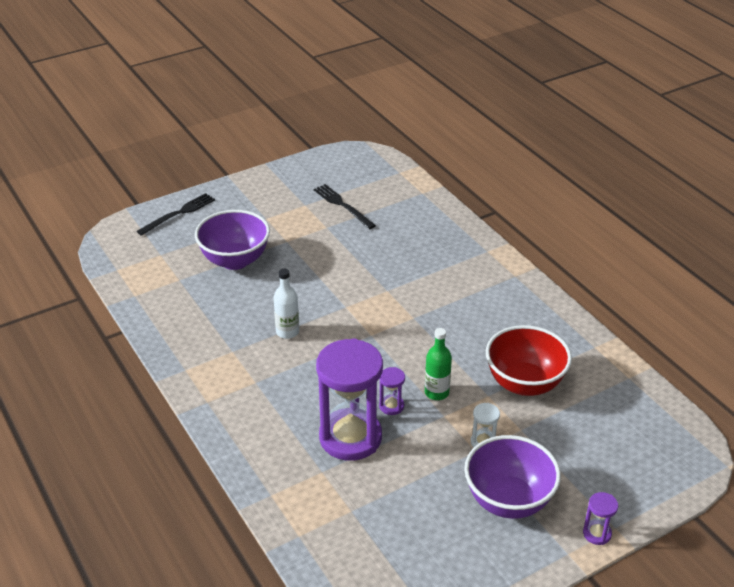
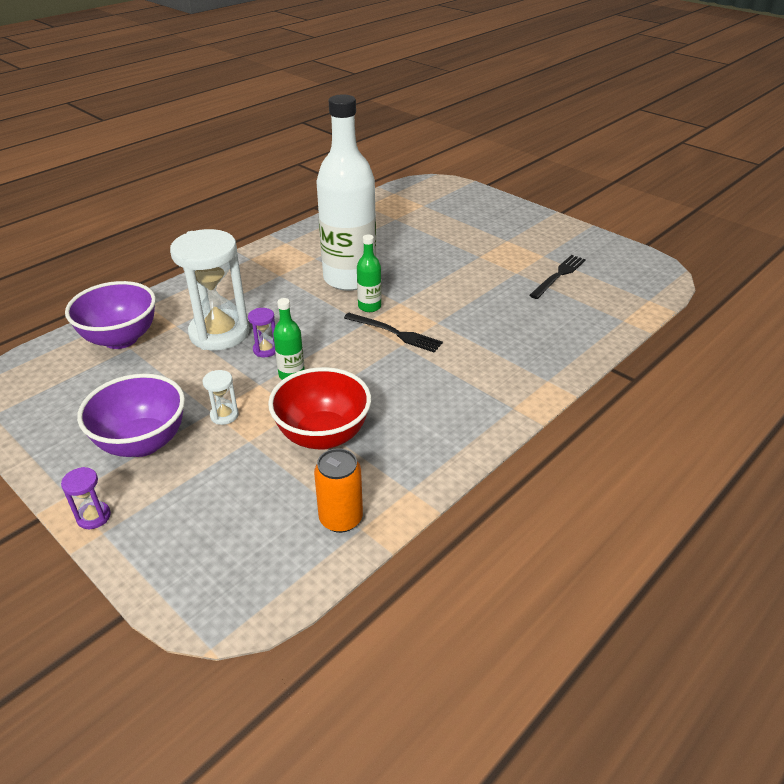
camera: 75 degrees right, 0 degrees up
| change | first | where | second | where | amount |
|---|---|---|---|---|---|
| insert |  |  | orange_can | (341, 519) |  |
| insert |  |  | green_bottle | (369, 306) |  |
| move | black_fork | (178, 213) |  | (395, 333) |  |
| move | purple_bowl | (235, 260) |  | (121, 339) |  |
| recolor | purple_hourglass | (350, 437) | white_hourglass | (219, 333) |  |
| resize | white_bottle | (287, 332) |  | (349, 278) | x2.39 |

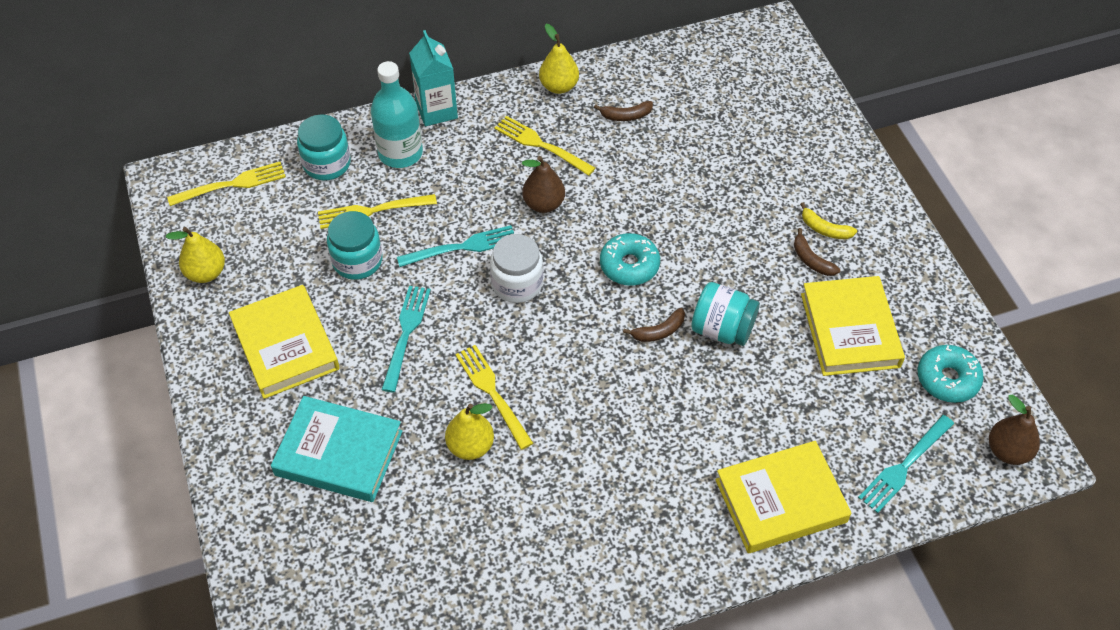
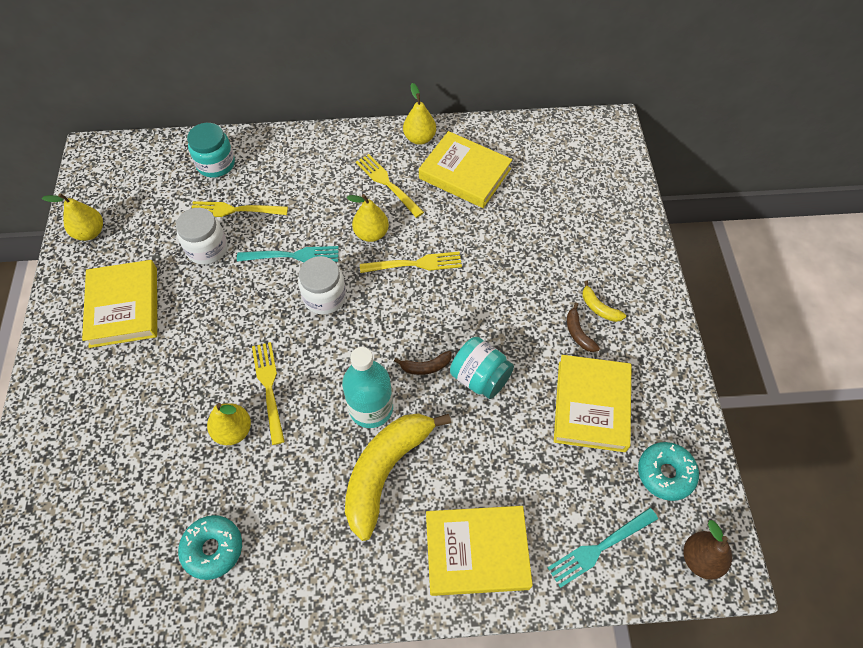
camera: 15 degrees right, 5 degrees up
| change | first | where | second | where | amount |
|---|---|---|---|---|---|
| delete | turquoise_book | (339, 453) |  |  |  |
| delete | turquoise_fork | (406, 333) |  |  |  |
| delete | turquoise_carton | (436, 110) |  |  |  |
| insert |  |  | yellow_banana | (385, 471) |  |
| move | yellow_fork | (232, 184) |  | (415, 264) |  |
| move | turquoise_bottle | (400, 153) |  | (371, 408) |  |
| move | turquoise_donut | (629, 265) |  | (213, 549) |  |
| replace | brown_banana | (626, 116) | yellow_book | (465, 173) |  |
| recolor | turquoise_jar | (357, 261) | white_jar | (207, 248) |  |
| recolor | brown_pear | (543, 204) | yellow_pear | (371, 233) |  |

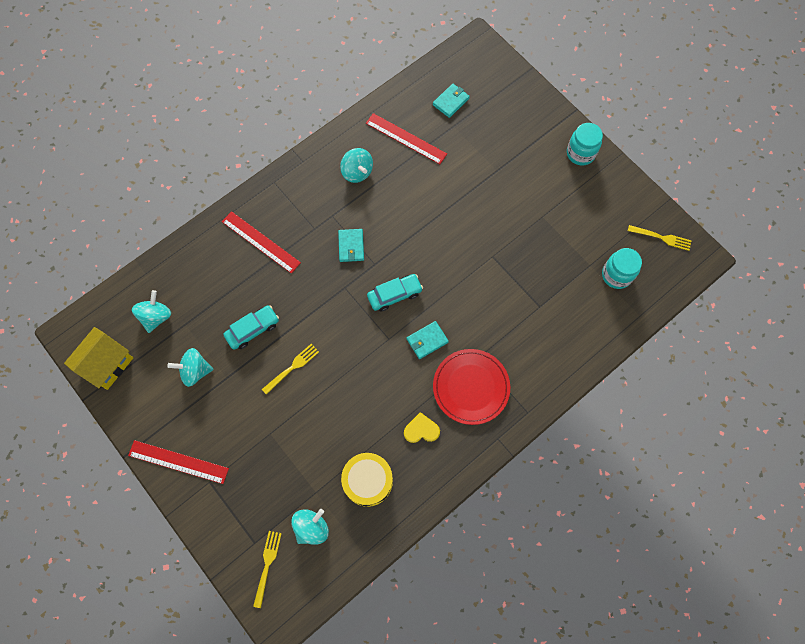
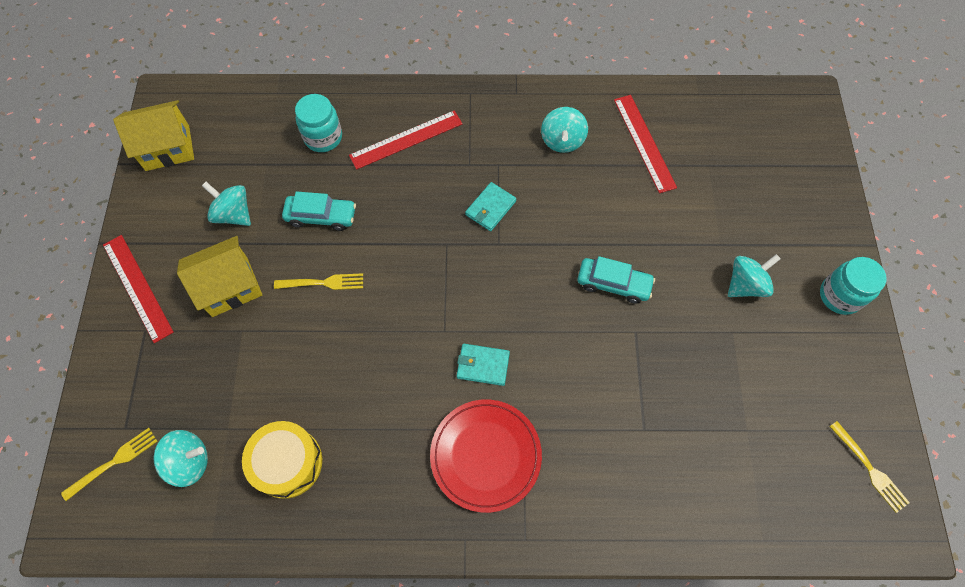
camera: 40 degrees right, 5 degrees down
| change | first | where | second | where | amount |
|---|---|---|---|---|---|
| delete | yellow_heart | (421, 430) |  |  |  |
| delete | turquoise_wallet | (451, 102) |  |  |  |
| insert |  |  | yellow_house | (230, 287) |  |
| move | turquoise_spinning_top | (156, 317) |  | (745, 285) |  |
| move | turquoise_car | (394, 295) |  | (613, 284) |  |
| move | turquoise_jar | (616, 275) |  | (323, 137) |  |
| rotate | red_ruler | (261, 242) |  | (406, 140) | 75 degrees clockwise |

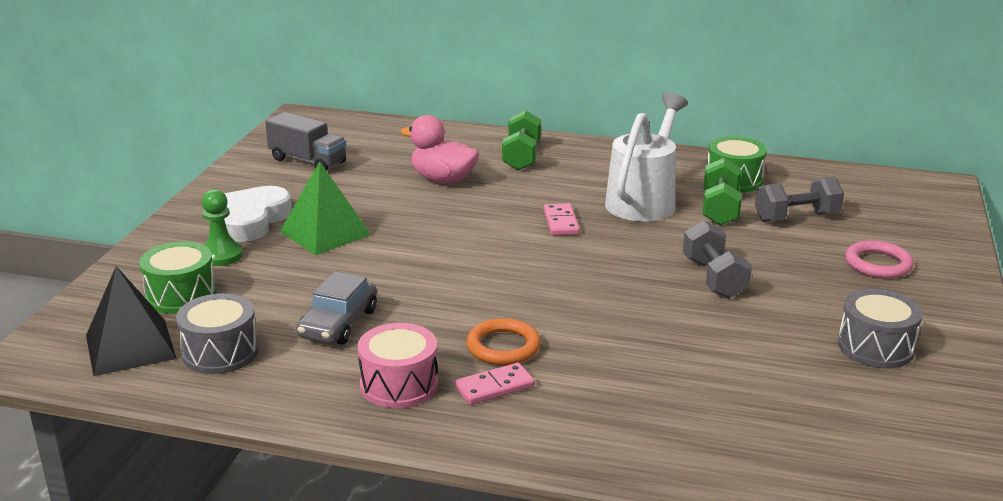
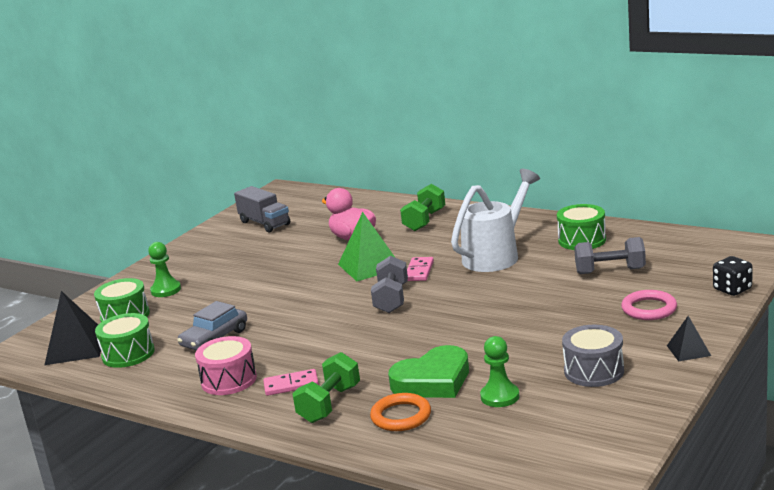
camera: 20 degrees right, 5 degrees down
| change | first | where | second | where | amount |
|---|---|---|---|---|---|
| delete | white_heart | (251, 220) |  |  |  |
| insert |  |  | green_heart | (433, 381) |  |
| insert |  |  | green_pawn | (500, 396) |  |
| insert |  |  | black_pyramid | (688, 350) |  |
| insert |  |  | black_dice | (732, 289) |  |
| move | green_pyramid | (325, 233) |  | (370, 266) |  |
| move | orange_ring | (503, 347) |  | (401, 416) |  |
| move | grey_dumbbell | (713, 278) |  | (391, 299) |  |
| move | green_dumbbell | (720, 209) |  | (329, 404) |  |
| recolor | grey_drum | (220, 352) | green_drum | (128, 354) |  |

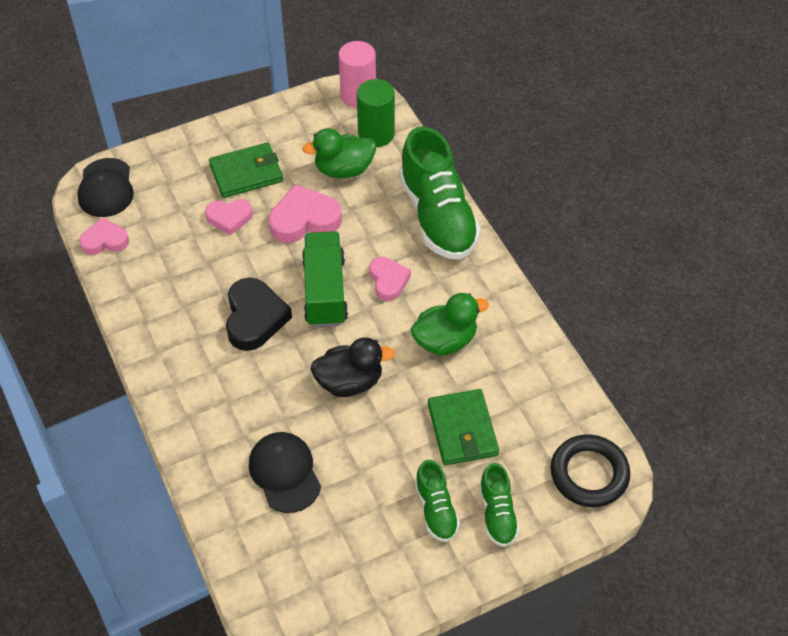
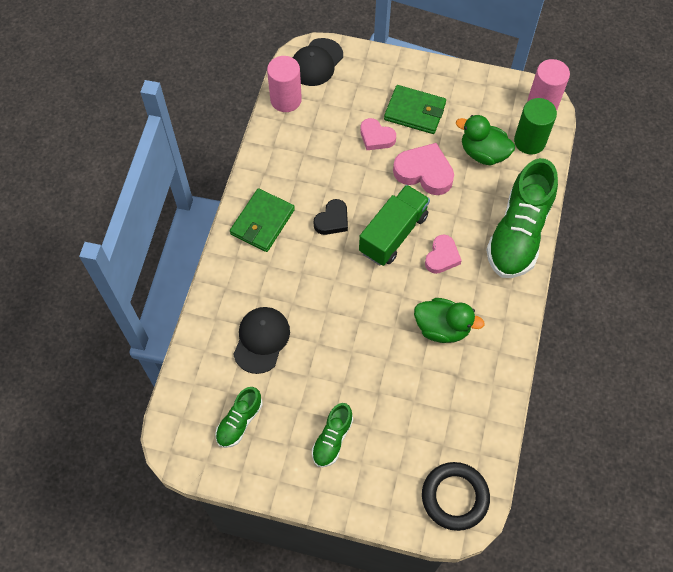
camera: 40 degrees right, 10 degrees up
| change | first | where | second | where | amount |
|---|---|---|---|---|---|
| delete | black_duck | (349, 382) |  |  |  |
| move | green_wallet | (462, 429) |  | (262, 222) |  |
| move | green_shoe | (497, 513) |  | (239, 421) |  |
| replace | pink_heart | (105, 240) | pink_cylinder | (286, 100) |  |
| resize | black_heart | (254, 318) |  | (332, 220) | x0.64 |

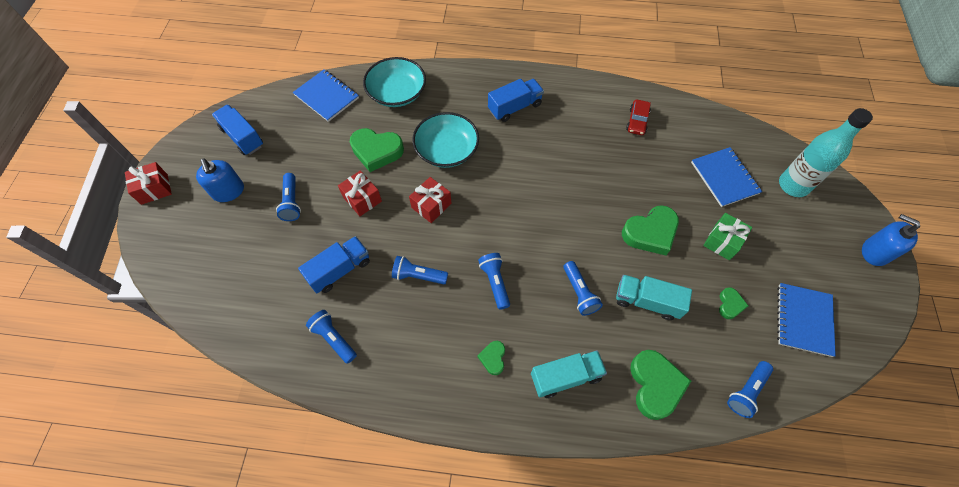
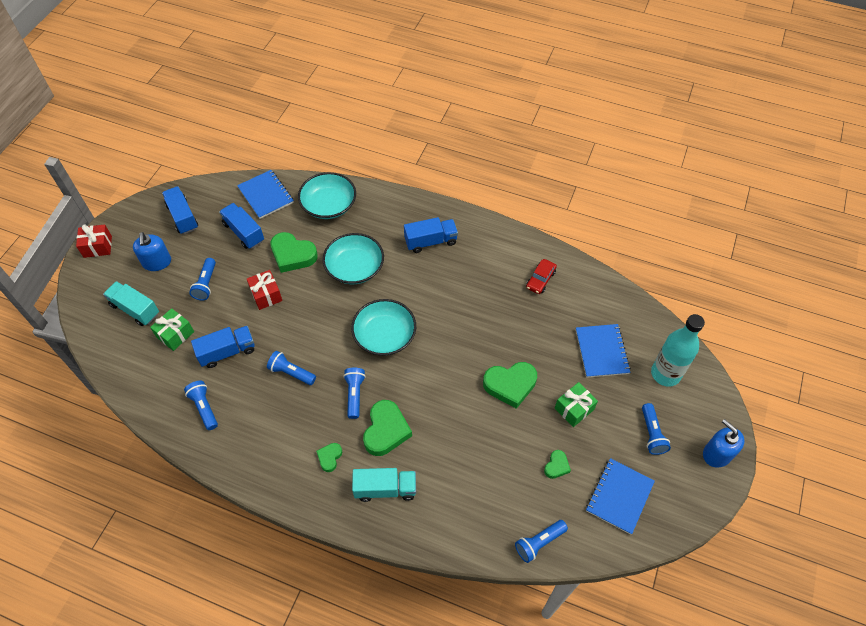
camera: 15 degrees right, 5 degrees down
| change | first | where | second | where | amount |
|---|---|---|---|---|---|
| delete | red_gift | (431, 205) |  |  |  |
| insert |  |  | green_gift | (175, 334) |  |
| insert |  |  | blue_truck | (244, 232) |  |
| insert |  |  | turquoise_bowl | (384, 335) |  |
| move | blue_flashlight | (579, 292) |  | (651, 433) |  |
| move | turquoise_truck | (647, 301) |  | (135, 309) |  |
| move | green_heart | (655, 385) |  | (386, 430) |  |

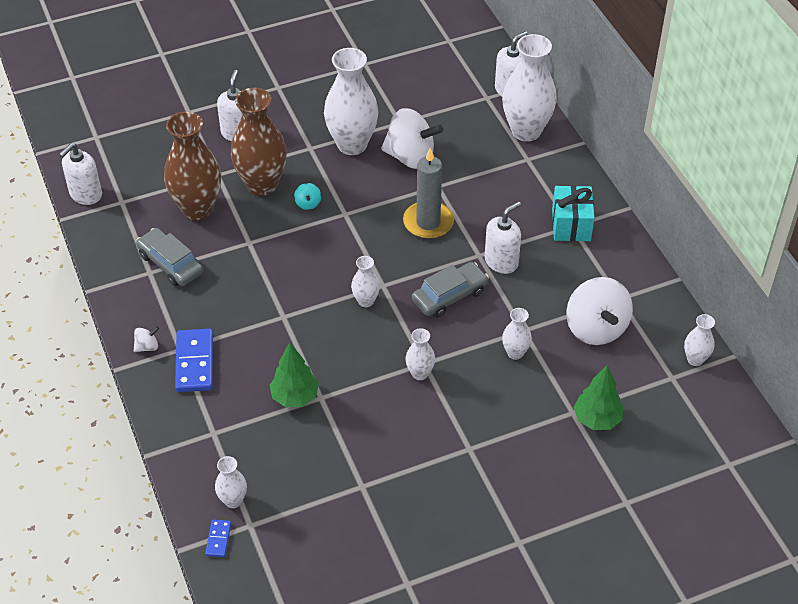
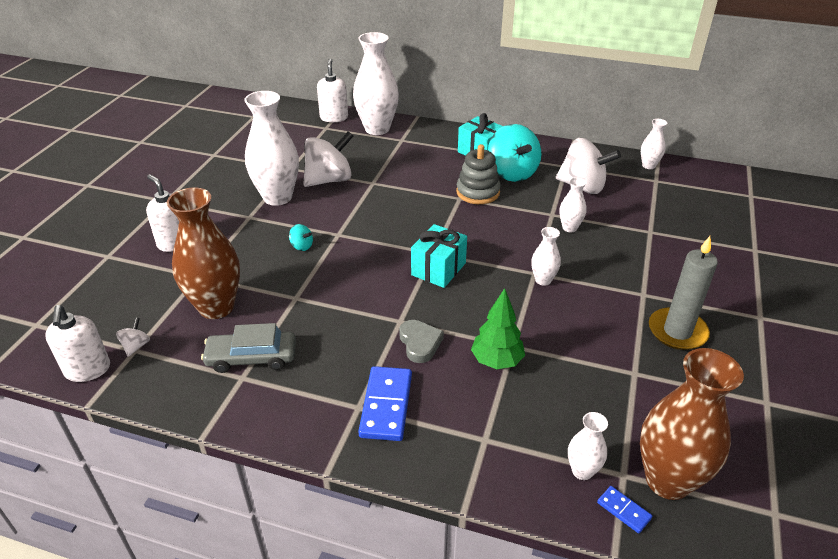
camera: 50 degrees left, 10 degrees down
| change | first | where | second | where | amount |
|---|---|---|---|---|---|
| delete | grey_car | (449, 296) |  |  |  |
| delete | green_tree | (596, 419) |  |  |  |
| insert |  |  | grey_heart | (420, 343) |  |
| insert |  |  | turquoise_spinning_top | (512, 173) |  |
| move | white_spinning_top | (147, 347) |  | (136, 346) |  |
| move | brown_vase | (262, 185) |  | (668, 480) |  |
| move | grey_candle | (428, 222) |  | (677, 331) |  |
| replace | white_vase | (366, 301) | turquoise_gift | (438, 269) |  |
| replace | white_soap_dispenser | (501, 261) | grey_stacking_toy | (478, 192) |  |
| rotate | blue_domino | (195, 362) |  | (386, 405) | 60 degrees clockwise |

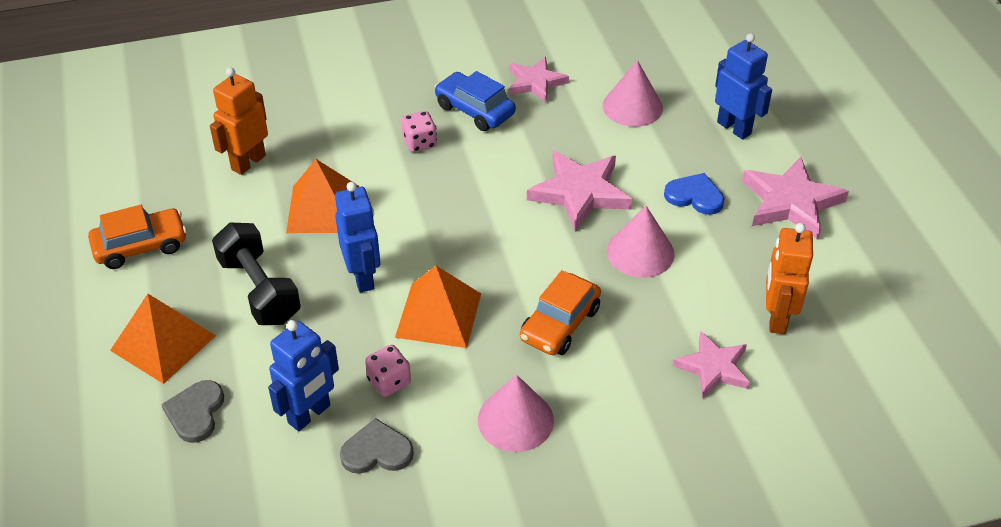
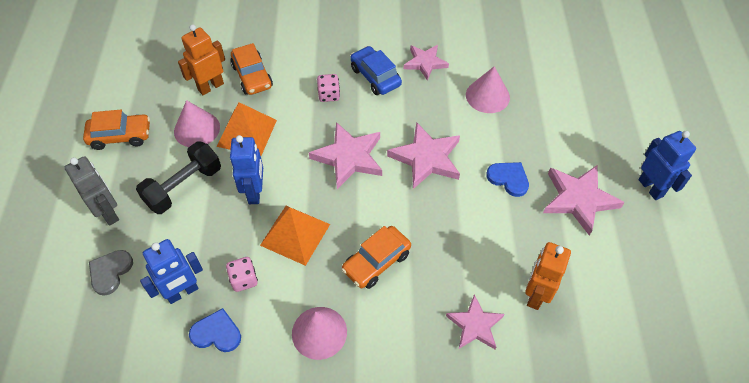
camera: 15 degrees right, 10 degrees up
| change | first | where | second | where | amount |
|---|---|---|---|---|---|
| insert |  |  | orange_car | (252, 76) |  |
| insert |  |  | pink_star | (349, 157) |  |
| move | pink_cone | (640, 252) |  | (197, 129) |  |
| move | blue_robot | (734, 128) |  | (651, 188) |  |
| replace | orange_pyramid | (163, 342) | grey_robot | (109, 213) |  |
| recolor | grey_heart | (377, 451) | blue_heart | (216, 333) |  |
| rotate | black_dumbbell | (259, 290) |  | (184, 187) | 60 degrees clockwise |

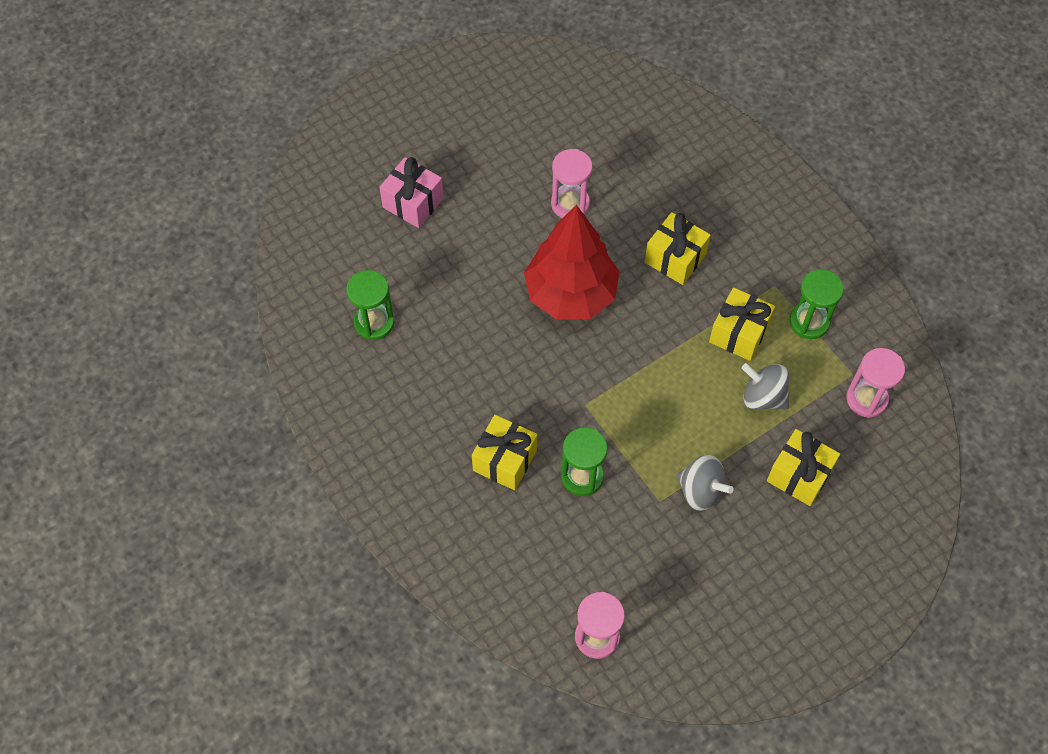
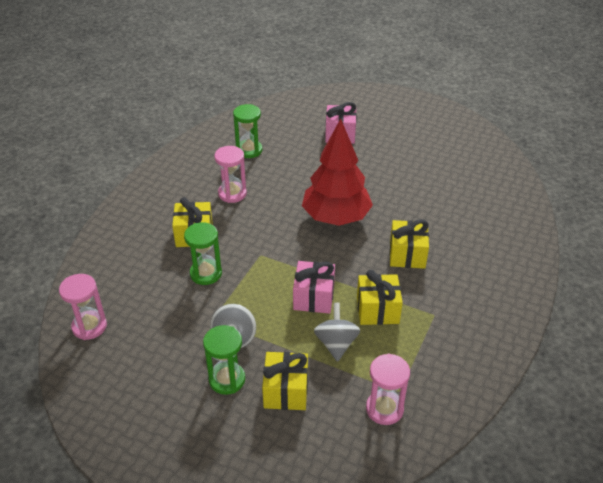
camera: 60 degrees right, 20 degrees down
| change | first | where | second | where | amount |
|---|---|---|---|---|---|
| insert |  |  | pink_gift | (314, 297) |  |
| move | pink_hourglass | (570, 204) |  | (232, 194) |  |
| move | green_hourglass | (809, 322) |  | (227, 379) |  |

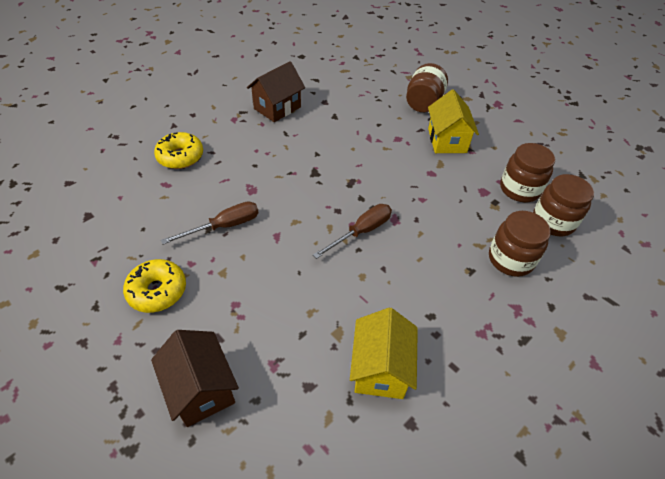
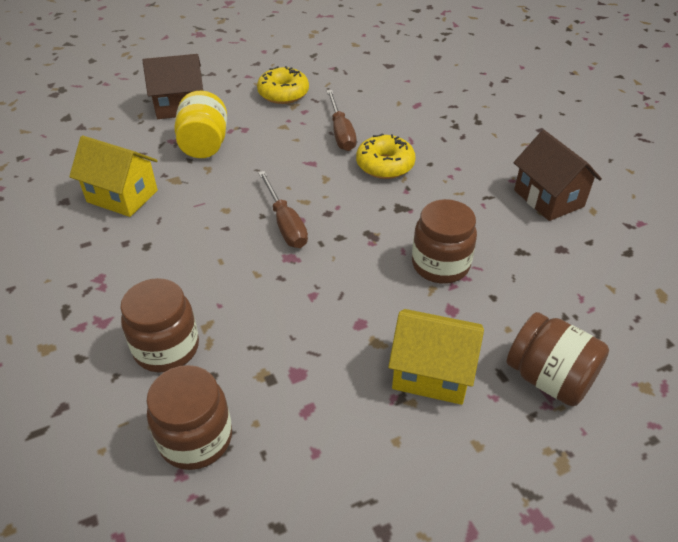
camera: 110 degrees right, 5 degrees down
| change | first | where | second | where | amount |
|---|---|---|---|---|---|
| insert |  |  | yellow_jar | (204, 145) |  |
| move | yellow_donut | (180, 156) |  | (385, 165) |  |
| move | brown_jar | (519, 189) |  | (440, 265) |  |

